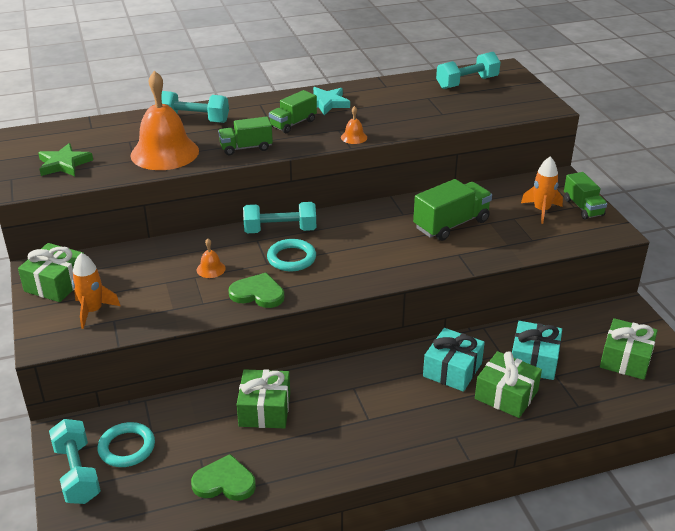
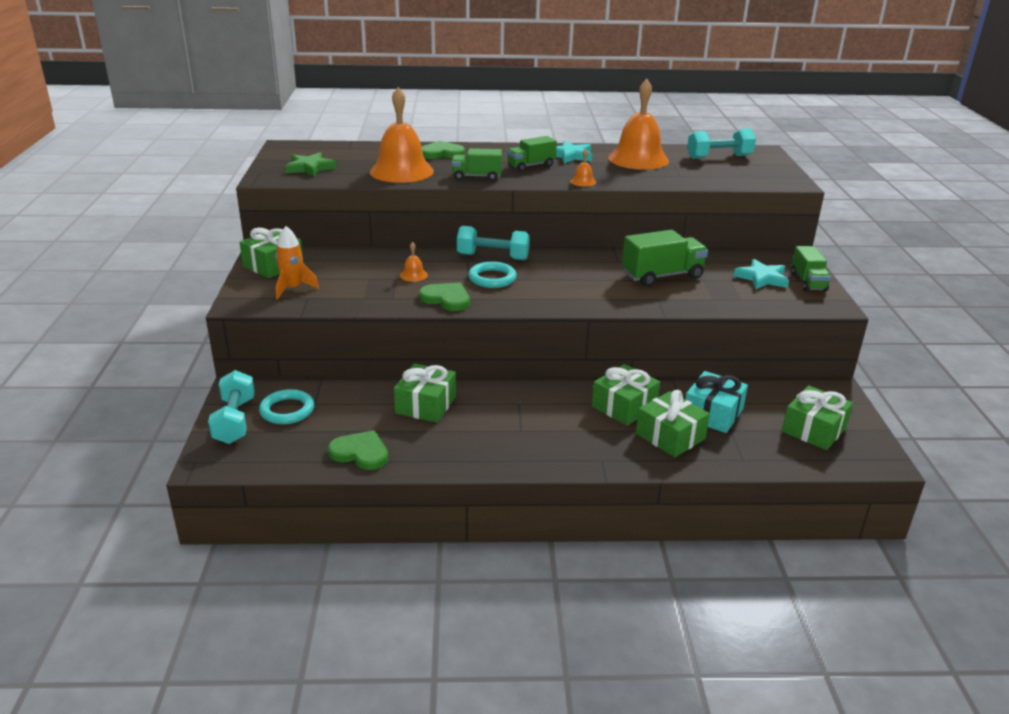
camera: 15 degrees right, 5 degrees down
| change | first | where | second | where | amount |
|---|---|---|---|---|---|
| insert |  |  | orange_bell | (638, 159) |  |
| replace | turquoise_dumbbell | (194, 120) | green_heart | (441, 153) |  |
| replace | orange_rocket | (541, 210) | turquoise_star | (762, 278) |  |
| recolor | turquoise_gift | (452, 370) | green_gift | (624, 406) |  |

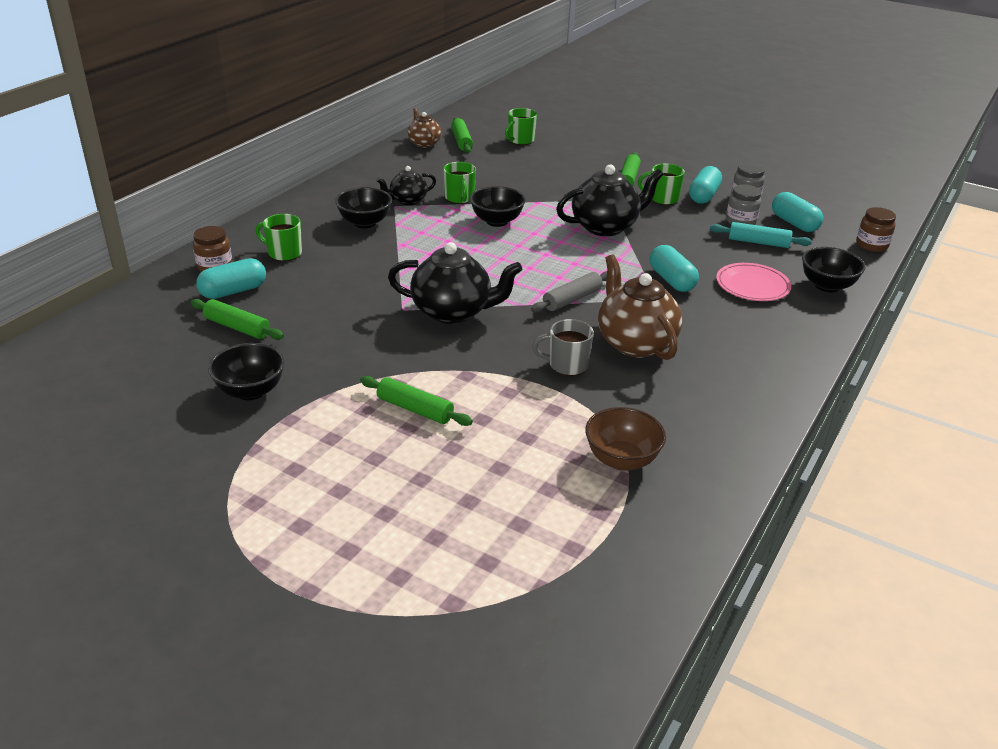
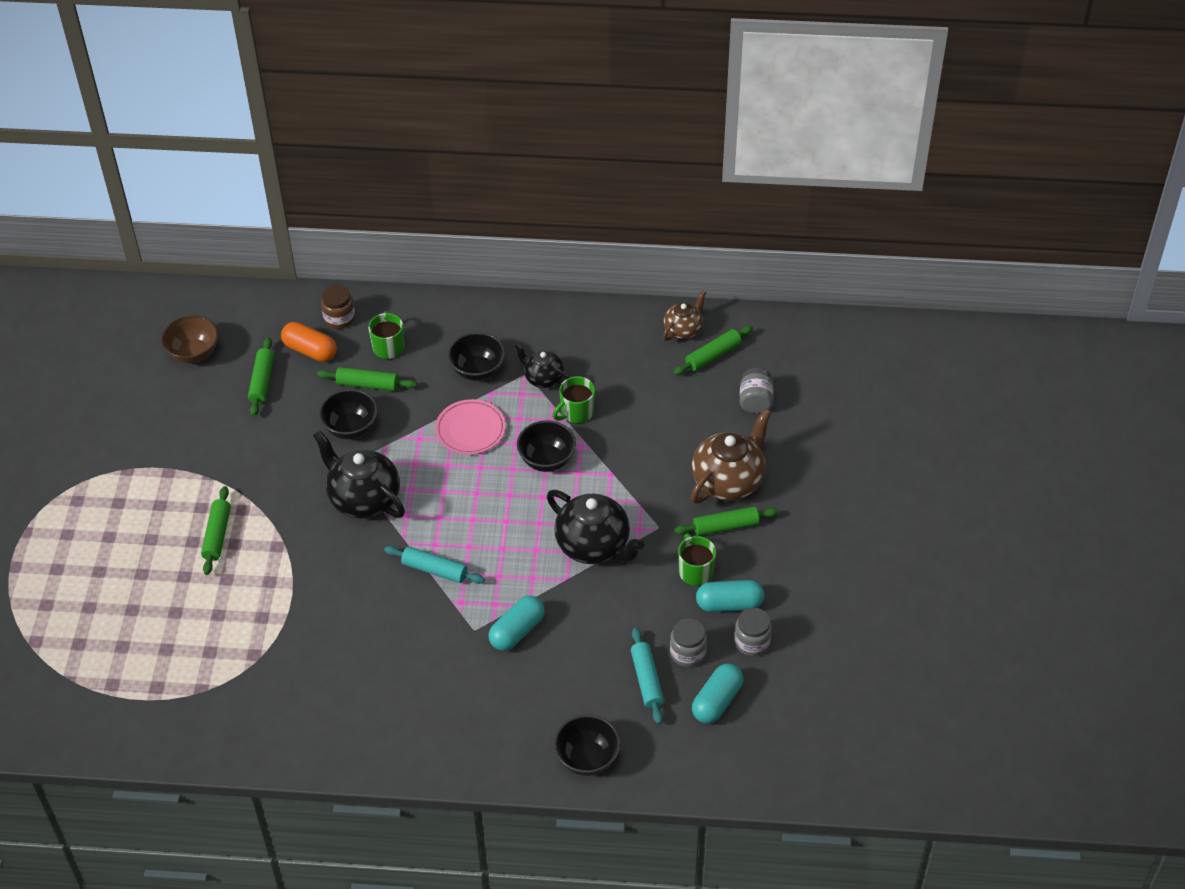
camera: 65 degrees right, 15 degrees up
| change | first | where | second | where | amount |
|---|---|---|---|---|---|
| delete | grey_mug | (567, 365) |  |  |  |
| delete | brown_jar | (871, 245) |  |  |  |
| insert |  |  | green_rolling_pin | (367, 384) |  |
| move | black_bowl | (250, 391) |  | (351, 428) |  |
| move | brown_bowl | (621, 460) |  | (194, 353) |  |
| move | brown_teapot | (634, 343) |  | (728, 481) |  |
| move | pink_plate | (752, 285) |  | (470, 429) |  |
| replace | green_mug | (520, 140) | grey_jar | (755, 401) |  |
| recolor | turquoise_capsule | (233, 291) | orange_capsule | (310, 350) |  |
| recolor | grey_rolling_pin | (572, 299) | turquoise_rolling_pin | (435, 570) |  |
| rotate | black_teapot | (453, 312) |  | (363, 499) | 150 degrees clockwise |

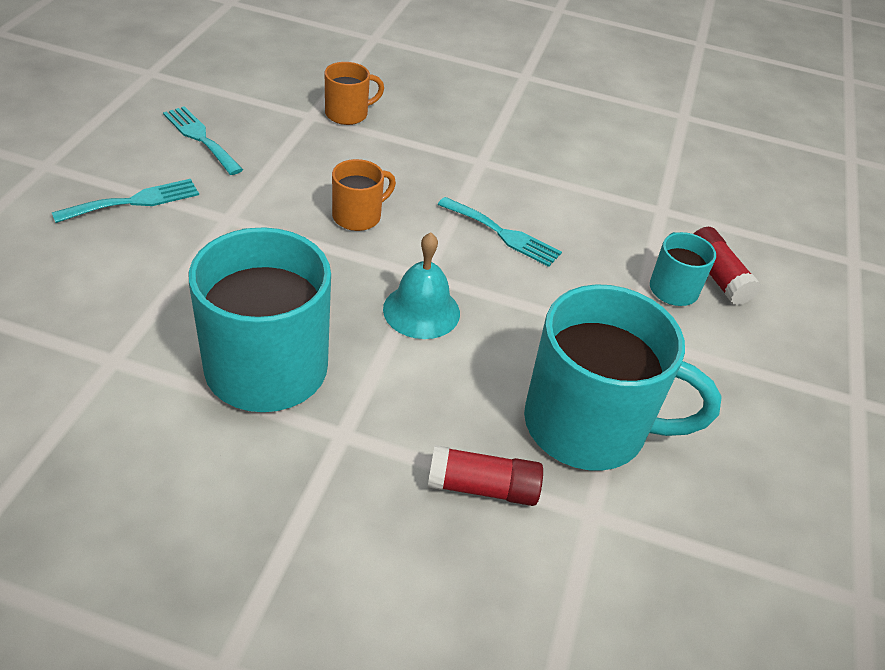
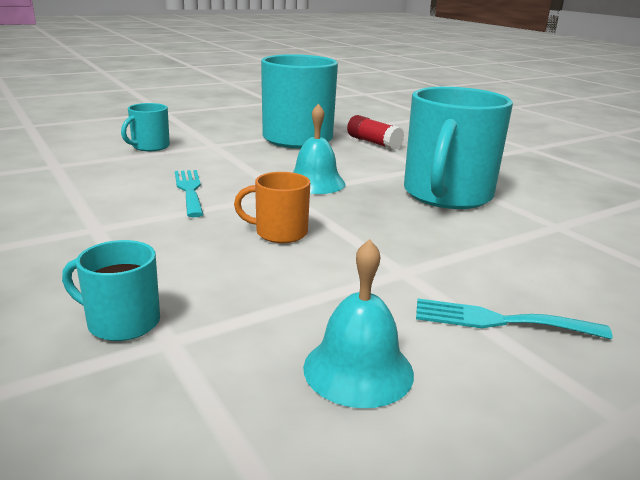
camera: 135 degrees left, 20 degrees down
| change | first | where | second | where | amount |
|---|---|---|---|---|---|
| delete | red_glue_stick | (717, 276) |  |  |  |
| replace | turquoise_fork | (200, 138) | turquoise_bell | (358, 369) |  |
| recolor | orange_mug | (347, 114) | turquoise_mug | (122, 322) |  |

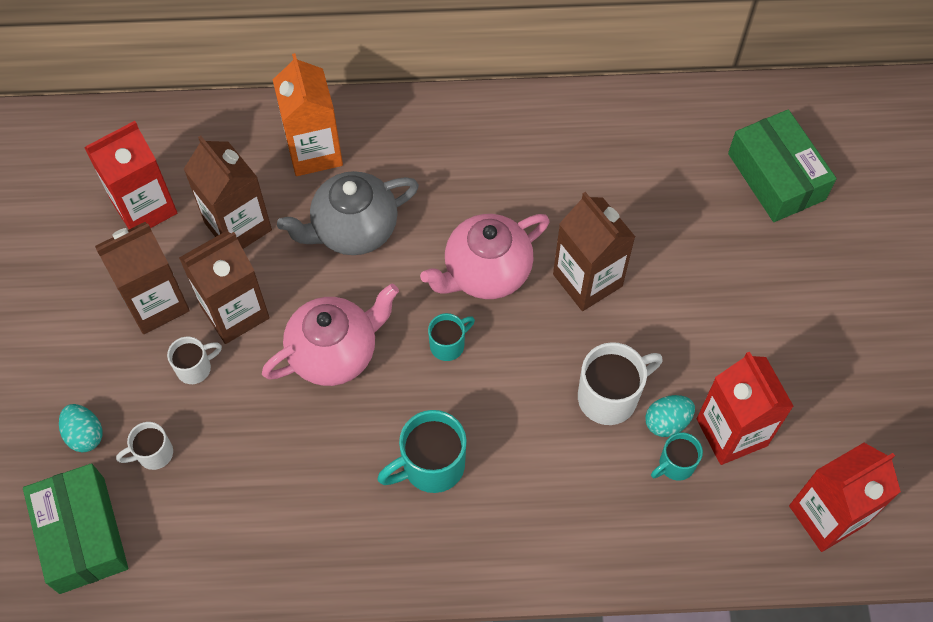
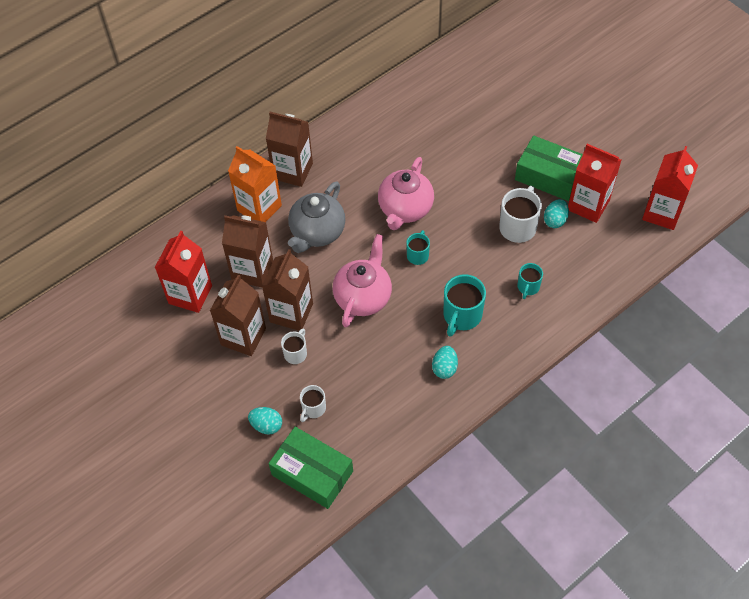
camera: 35 degrees left, 5 degrees down
| change | first | where | second | where | amount |
|---|---|---|---|---|---|
| insert |  |  | turquoise_egg | (444, 368) |  |
| move | brown_carton | (587, 280) |  | (293, 171) |  |
| move | turquoise_mug | (675, 465) |  | (528, 287) |  |
| move | green_box | (776, 176) |  | (549, 176) |  |

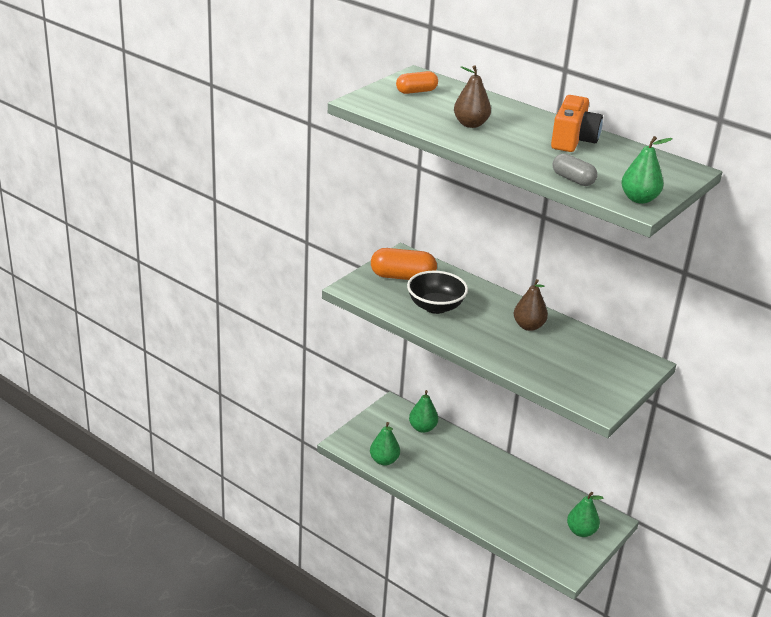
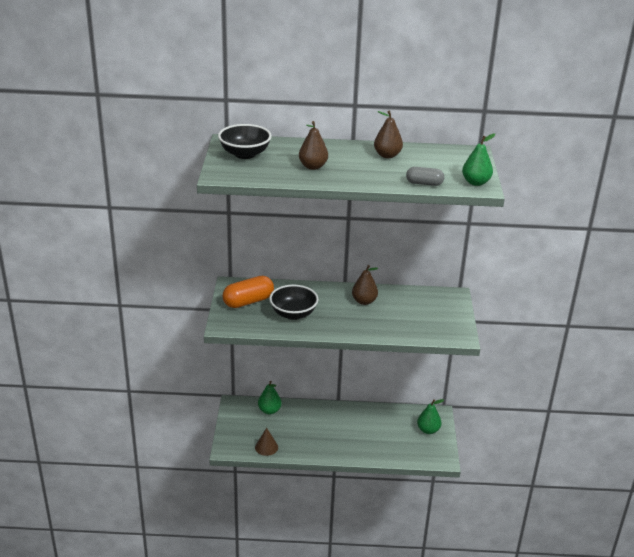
camera: 35 degrees left, 0 degrees up
| change | first | where | second | where | amount |
|---|---|---|---|---|---|
| replace | green_pear | (384, 460) | brown_cone | (266, 447) |  |
| replace | orange_capsule | (416, 91) | black_bowl | (245, 154) |  |
| replace | orange_camera | (573, 140) | brown_pear | (387, 155) |  |

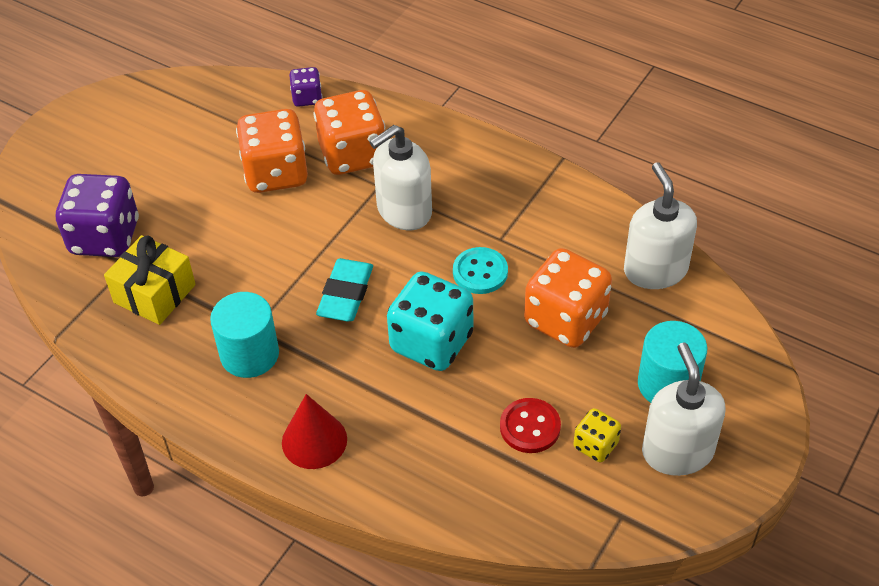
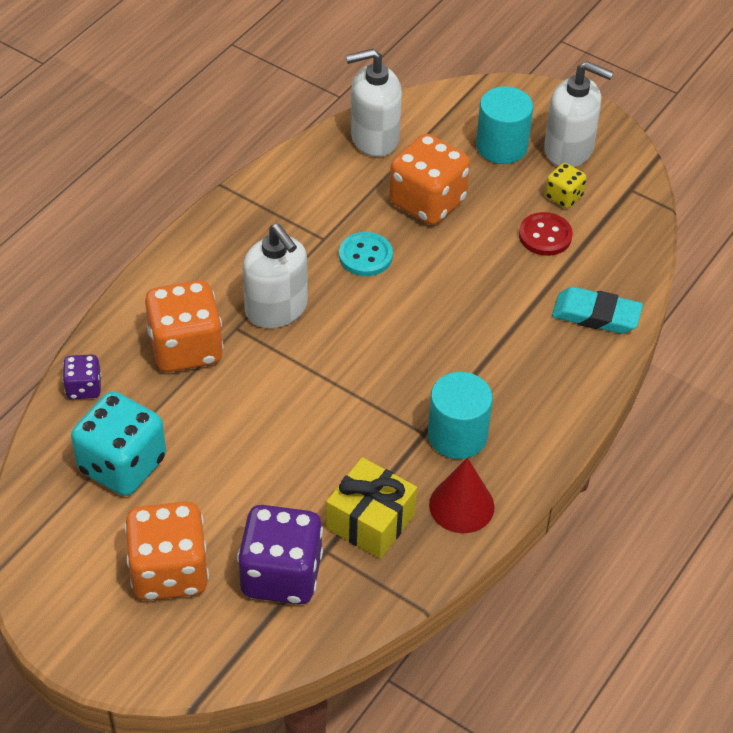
camera: 90 degrees left, 0 degrees up
| change | first | where | second | where | amount |
|---|---|---|---|---|---|
| move | orange_dice | (276, 173) |  | (169, 572) |  |
| move | red_cone | (314, 440) |  | (461, 505) |  |
| move | turquoise_eraser | (345, 294) |  | (596, 315) |  |
| move | turquoise_dice | (431, 342) |  | (122, 465) |  |
| rotate | white_soap_dispenser | (677, 451) |  | (569, 149) | 150 degrees counterclockwise |

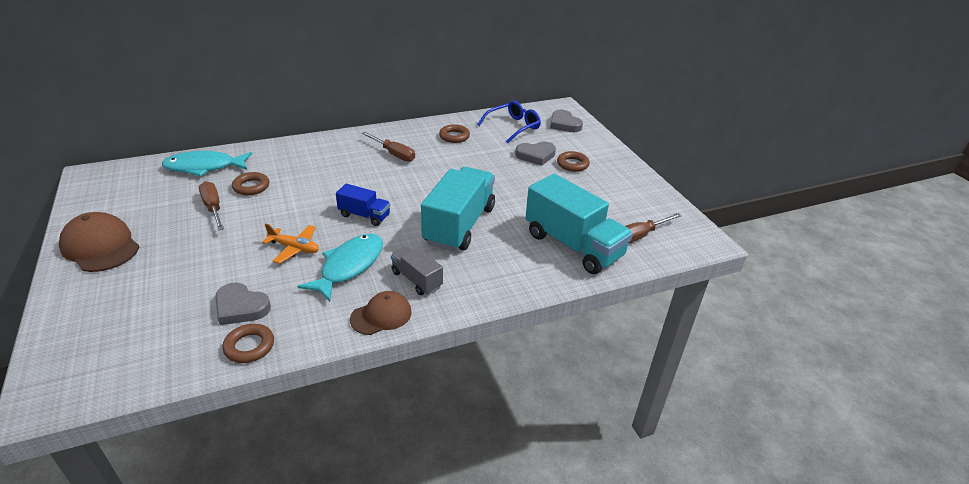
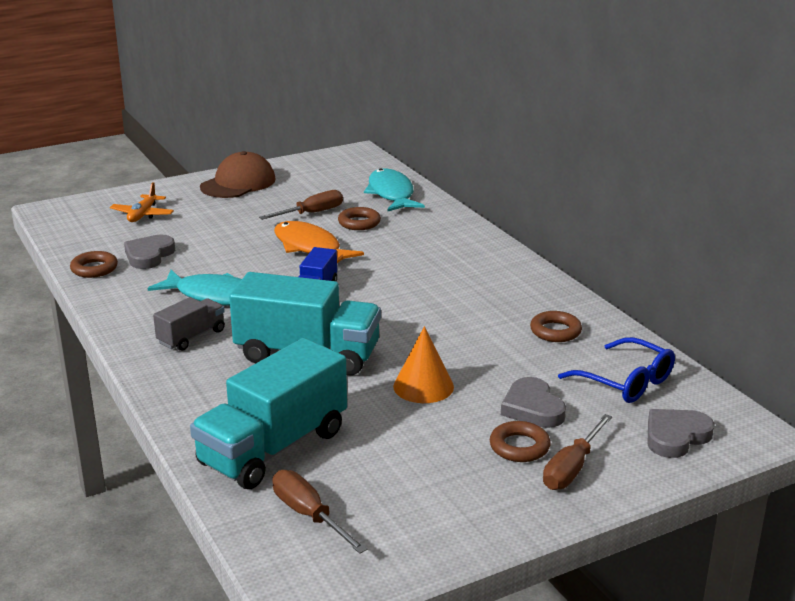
camera: 85 degrees right, 10 degrees down
| change | first | where | second | where | amount |
|---|---|---|---|---|---|
| delete | brown_cap | (381, 315) |  |  |  |
| insert |  |  | orange_fish | (310, 247) |  |
| insert |  |  | orange_cone | (423, 386) |  |
| move | orange_plane | (294, 248) |  | (142, 215) |  |
| move | brown_screwdriver | (394, 154) |  | (572, 468) |  |

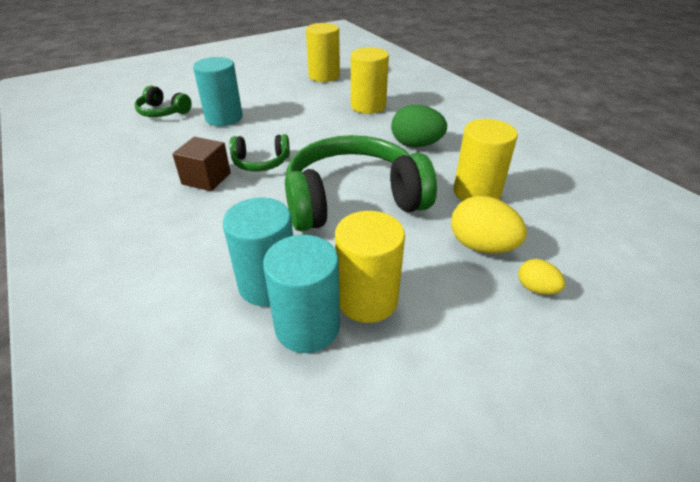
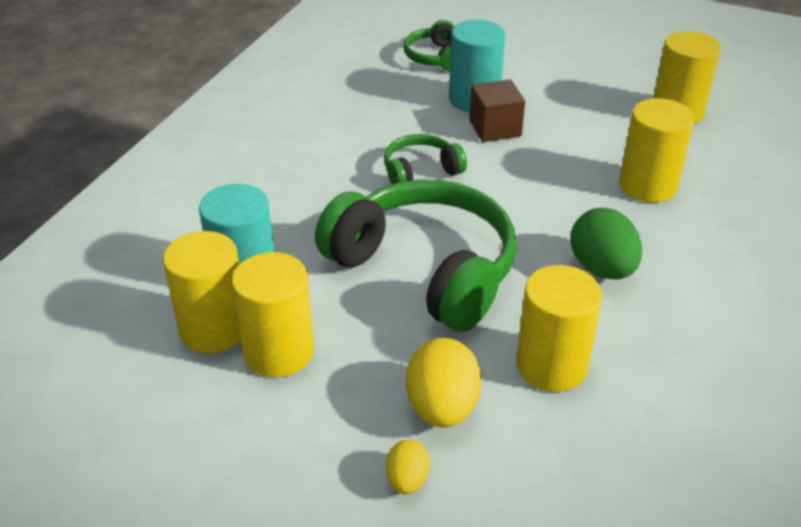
camera: 55 degrees right, 0 degrees up
| change | first | where | second | where | amount |
|---|---|---|---|---|---|
| move | brown_cube | (206, 178) |  | (495, 128) |  |
| recolor | turquoise_cylinder | (307, 326) | yellow_cylinder | (214, 329) |  |
| rotate | green_headphones | (261, 162) |  | (420, 171) | 105 degrees clockwise |

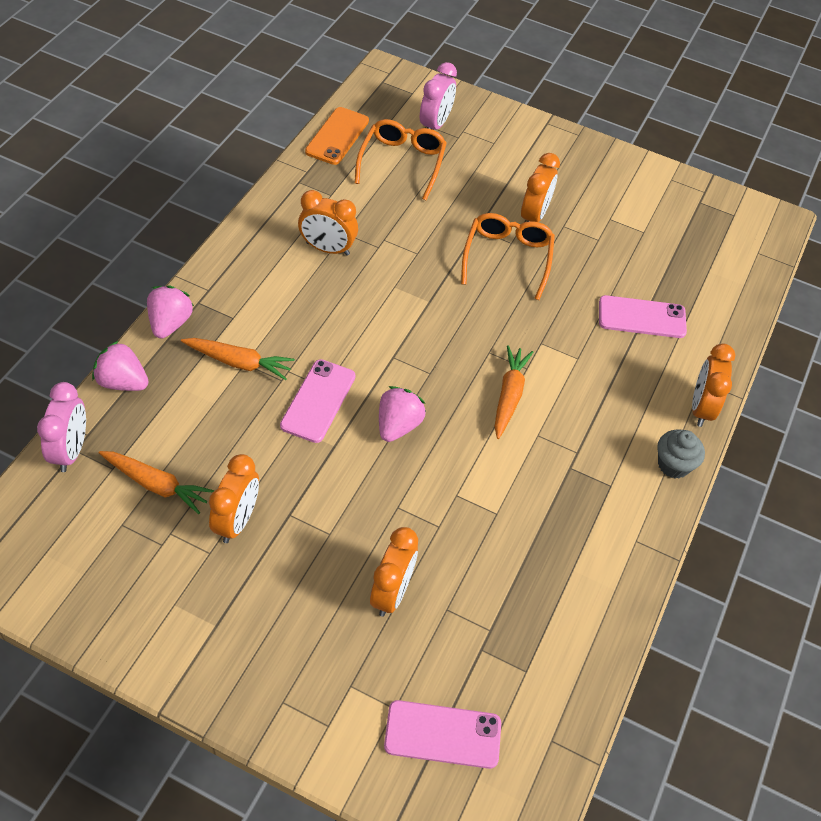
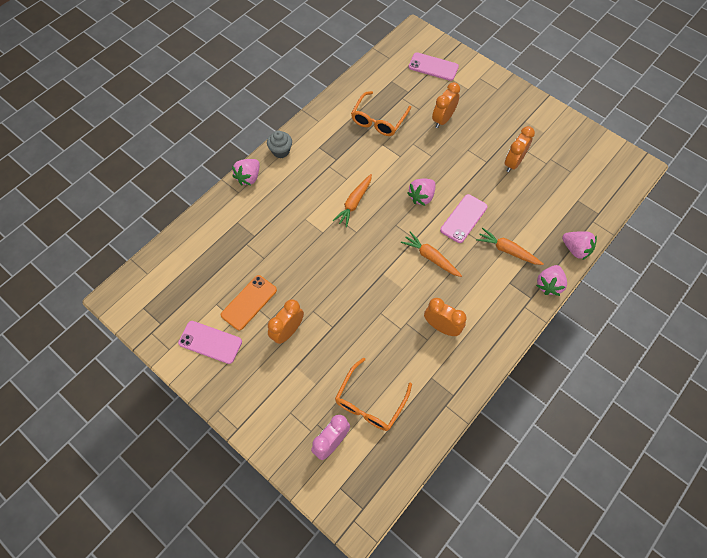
camera: 160 degrees left, 10 degrees up
| change | first | where | second | where | amount |
|---|---|---|---|---|---|
| delete | pink_clock | (71, 451) |  |  |  |
| move | orange_carrot | (156, 485) |  | (431, 257) |  |
| move | orange_phone | (337, 136) |  | (249, 302) |  |
| move | orange_glasses | (507, 258) |  | (378, 120) |  |
| move | pink_phone | (642, 317) |  | (210, 342) |  |
| replace | orange_clock | (701, 408) | pink_strawberry | (249, 177) |  |

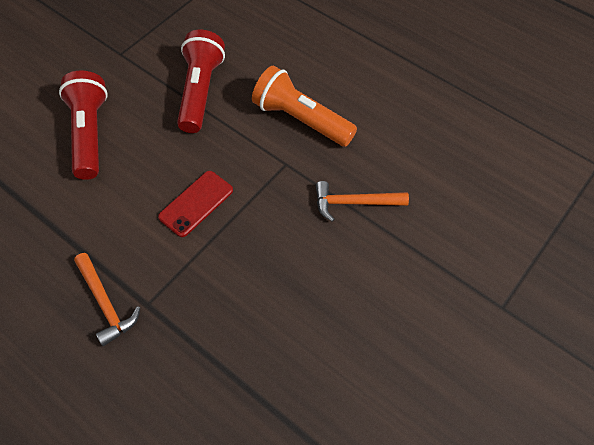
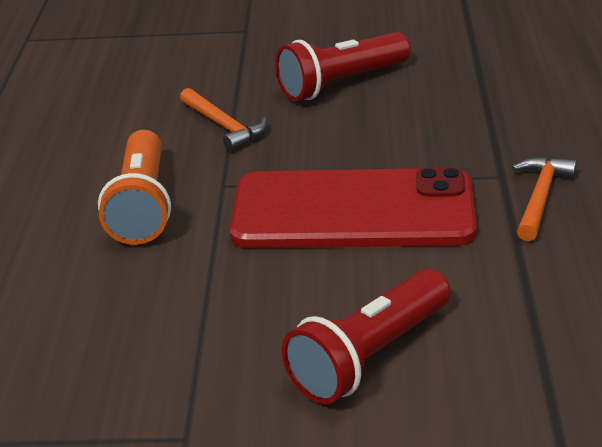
camera: 125 degrees left, 25 degrees down
| change | first | where | second | where | amount |
|---|---|---|---|---|---|
| move | red_flashlight | (200, 91) |  | (341, 84) |  |
| resize | red_phone | (196, 203) |  | (353, 211) | x2.22 |

